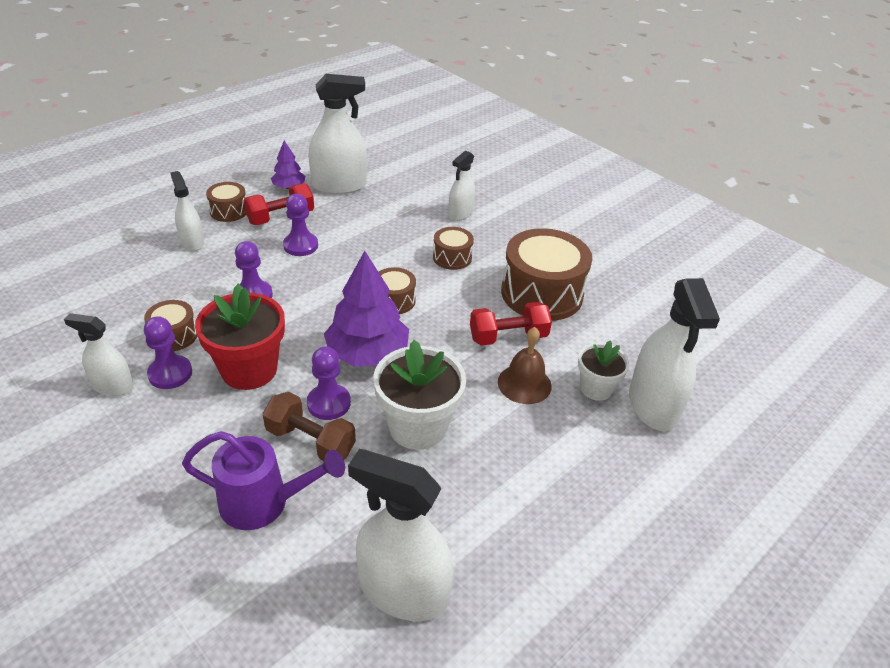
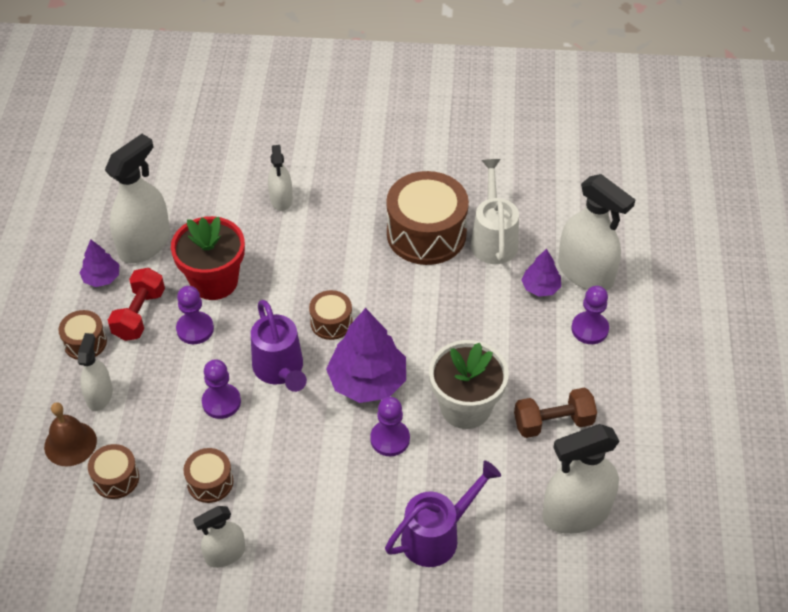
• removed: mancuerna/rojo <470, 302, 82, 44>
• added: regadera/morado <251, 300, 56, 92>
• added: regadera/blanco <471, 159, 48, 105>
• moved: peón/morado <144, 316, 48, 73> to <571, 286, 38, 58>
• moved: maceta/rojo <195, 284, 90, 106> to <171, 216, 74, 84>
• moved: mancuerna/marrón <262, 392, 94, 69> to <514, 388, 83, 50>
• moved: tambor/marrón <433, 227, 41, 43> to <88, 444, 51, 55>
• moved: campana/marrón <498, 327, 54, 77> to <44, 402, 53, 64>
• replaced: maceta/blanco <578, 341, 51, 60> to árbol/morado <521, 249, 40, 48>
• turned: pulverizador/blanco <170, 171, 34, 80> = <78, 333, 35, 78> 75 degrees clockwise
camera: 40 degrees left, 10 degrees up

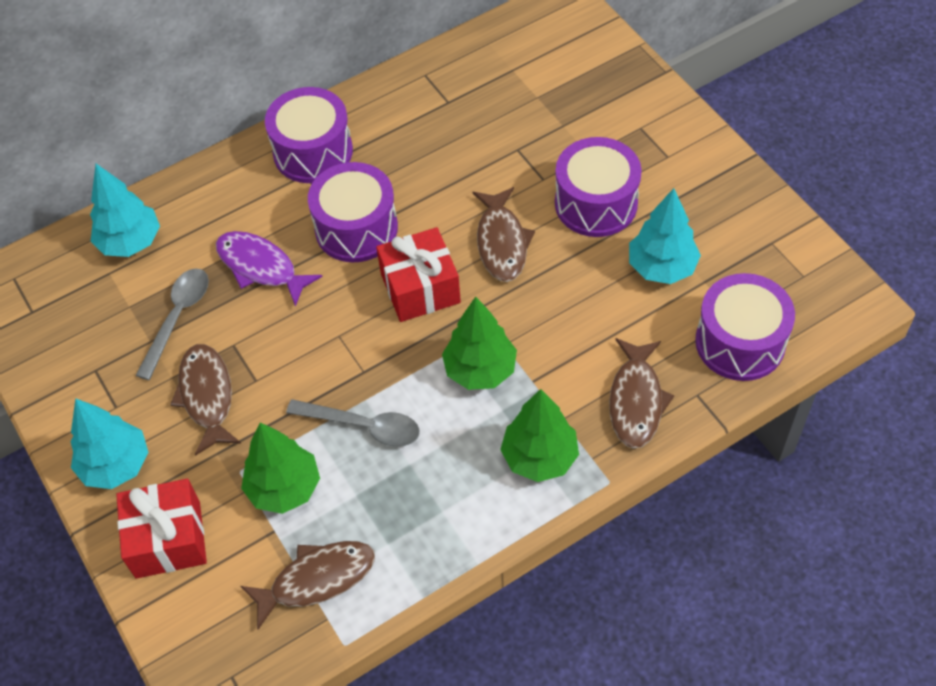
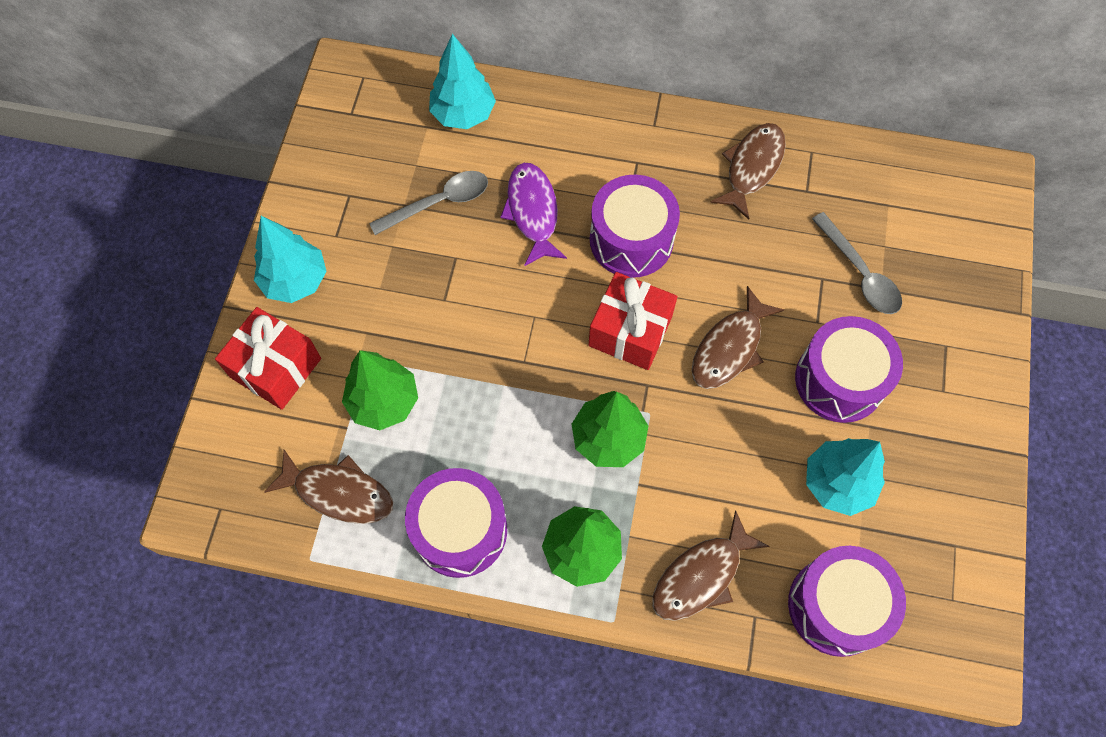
• moved: pez/marrón <170, 344, 71, 112> to <710, 123, 76, 97>
• moved: tambor/morado <265, 87, 88, 96> to <405, 468, 102, 110>
• moved: cuchara/gris <286, 399, 134, 48> to <812, 212, 90, 102>
camera: 40 degrees right, 10 degrees up

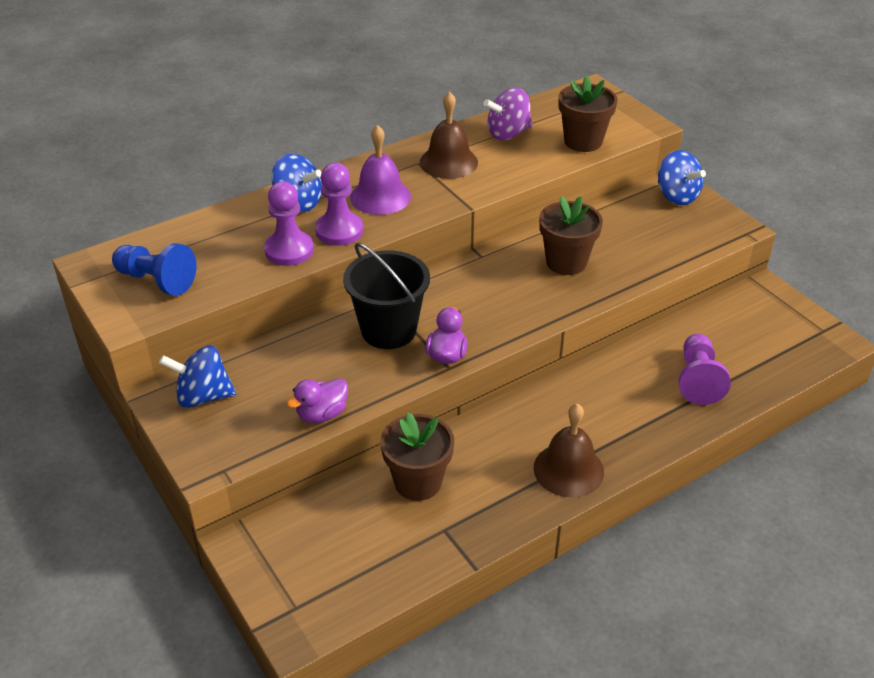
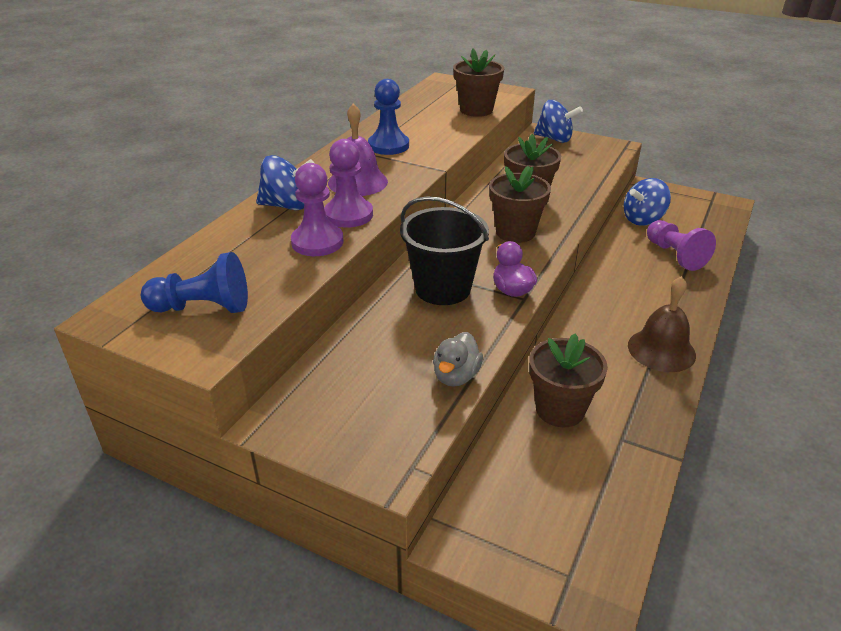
• removed: peonza/morado <484, 88, 48, 52>
• added: maceta/marrón <489, 166, 62, 77>
• moved: peonza/azul <159, 345, 77, 63> to <624, 178, 47, 48>
• replaced: campana/marrón <420, 92, 58, 87> to peón/azul <368, 79, 41, 76>
• recoloured: pato/morado <287, 378, 61, 45> to pato/gris <433, 332, 50, 55>
camera: 30 degrees left, 5 degrees down

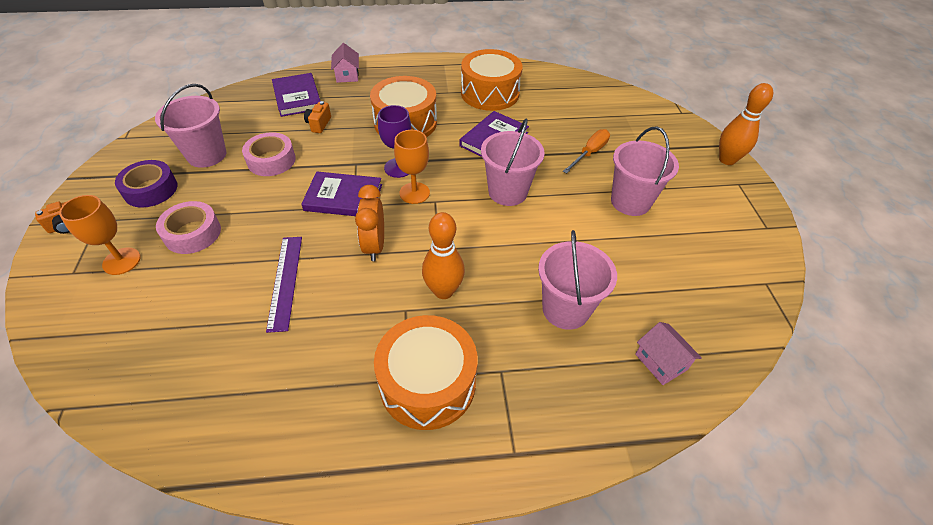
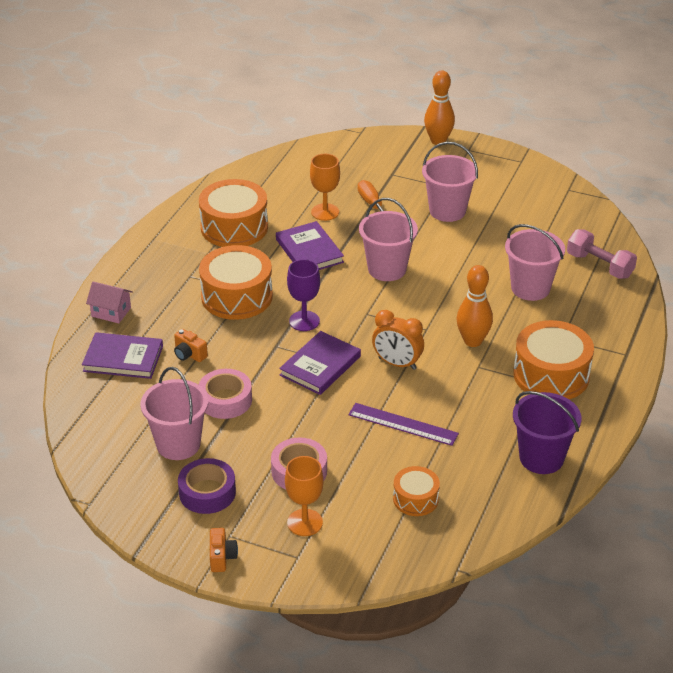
• added: tambor/naranja <393, 466, 47, 50>
• added: balde/morado <513, 391, 68, 83>
• moved: copa/naranja <394, 130, 36, 74> to <310, 154, 30, 67>
• replaced: casa/rosa <635, 322, 67, 63> to mancuerna/rosa <567, 229, 70, 50>
camera: 60 degrees left, 10 degrees down

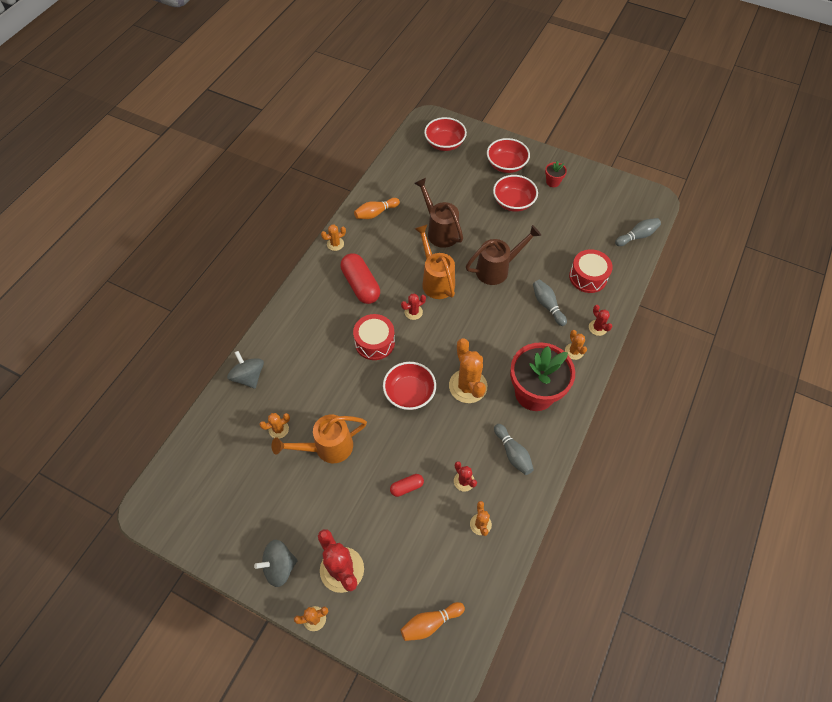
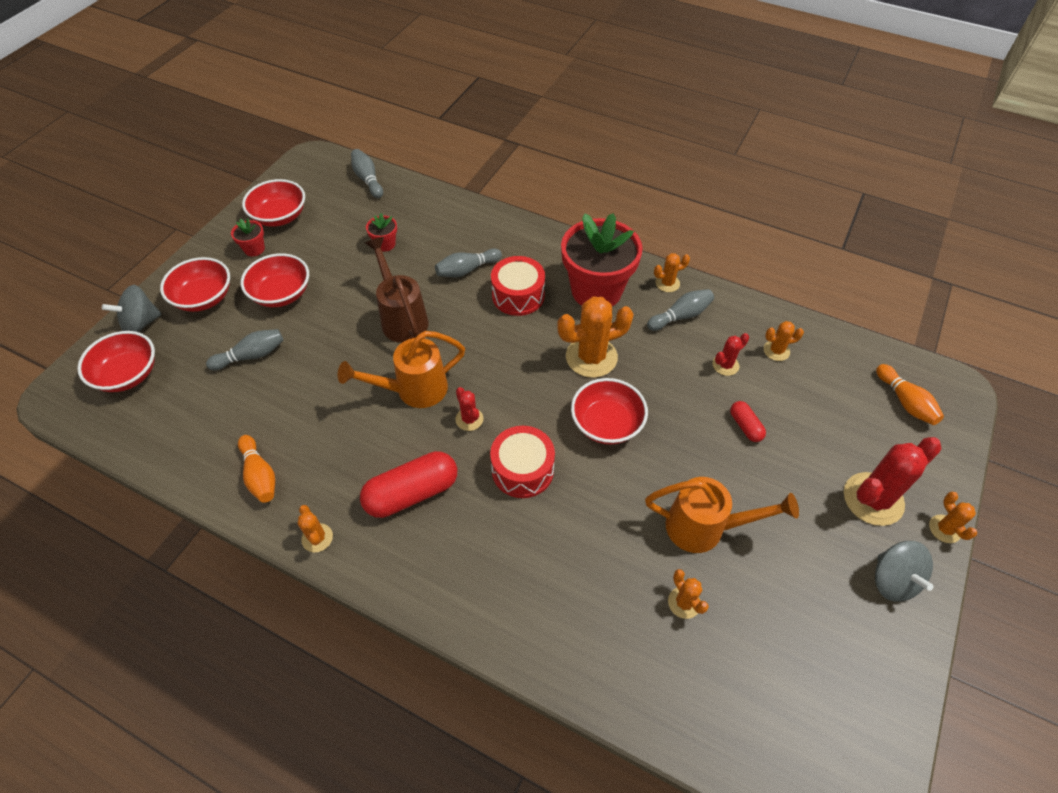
• removed: regadera/marrón <414, 178, 49, 70>
• removed: cactus/rojo <589, 305, 23, 31>
• added: bolo/gris <206, 329, 78, 41>
• added: cuenco/rojo <242, 179, 63, 48>
• added: maceta/rojo <366, 213, 31, 39>
• moved: peonza/gris <227, 351, 37, 38> to <102, 285, 60, 47>
• moved: cactus/naranja <565, 330, 22, 30> to <654, 253, 36, 39>
• moved: tambor/rojo <569, 249, 44, 44> to <491, 256, 54, 60>
• turned: regadera/naranja <272, 415, 95, 48> = <645, 477, 154, 76> 60 degrees counterclockwise
camera: 90 degrees left, 5 degrees down

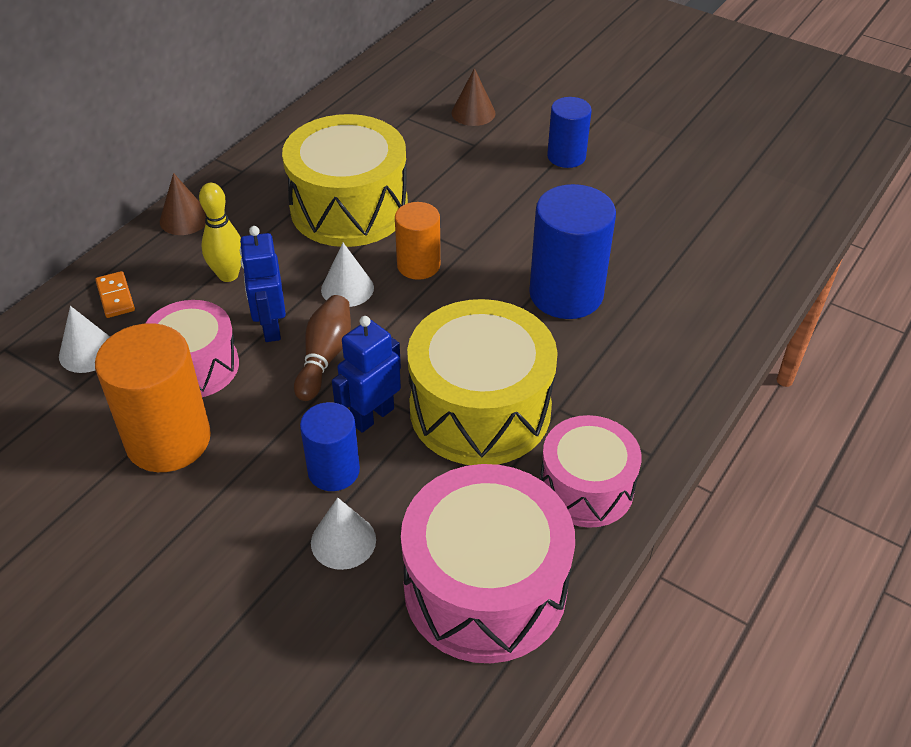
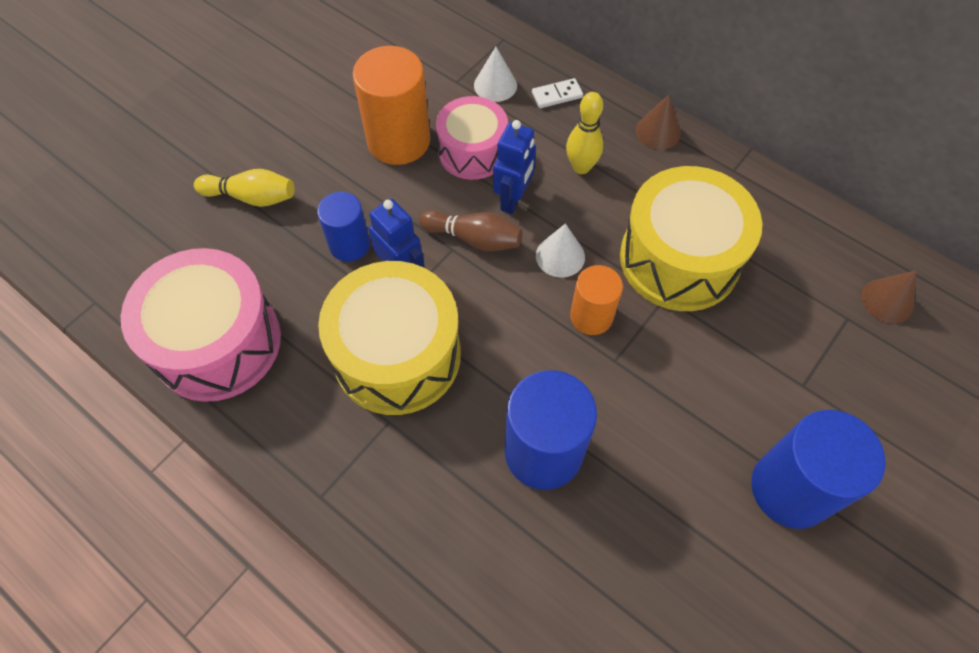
• removed: cono/blanco <311, 497, 65, 73>
• removed: tambor/rosa <540, 415, 102, 113>
• added: bolo/amarillo <194, 169, 101, 38>
• moved: cono/marrón <452, 68, 44, 58> to <861, 270, 56, 54>
• recoloured: ficha de dominó/naranja <95, 271, 40, 47> to ficha de dominó/blanco <532, 78, 51, 30>
• turned: robot/azul <240, 226, 46, 116> = <493, 120, 43, 94> 120 degrees clockwise
• resized: cilindro/azul <547, 97, 45, 71> = <751, 410, 135, 119> x1.67
camera: 95 degrees right, 15 degrees up

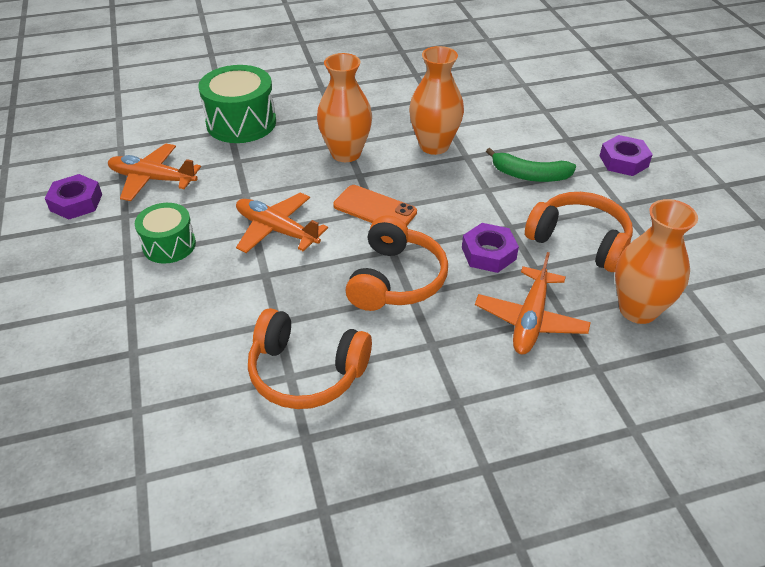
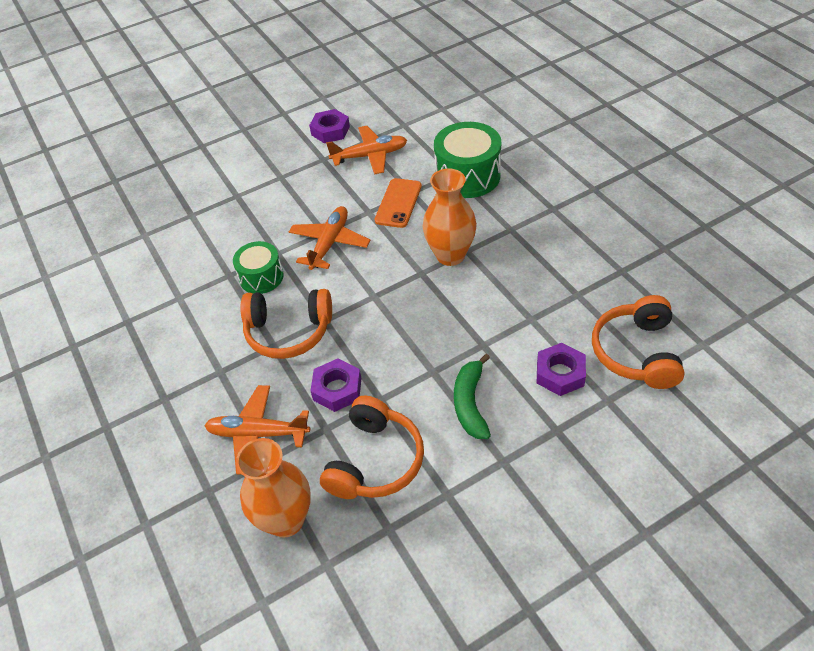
• removed: florero/naranja <409, 46, 55, 109>
• moved: tambor/verde <135, 203, 61, 61> to <233, 241, 51, 53>
• moved: auriculares/naranja <248, 308, 124, 101> to <592, 295, 93, 94>
• moved: móvil/naranja <333, 185, 84, 40> to <375, 178, 47, 50>
• moved: tuerca/morado <600, 135, 53, 41> to <537, 343, 49, 53>
• turned: avión/naranja <108, 143, 93, 58> = <326, 126, 81, 49> 75 degrees clockwise
camera: 80 degrees right, 5 degrees up

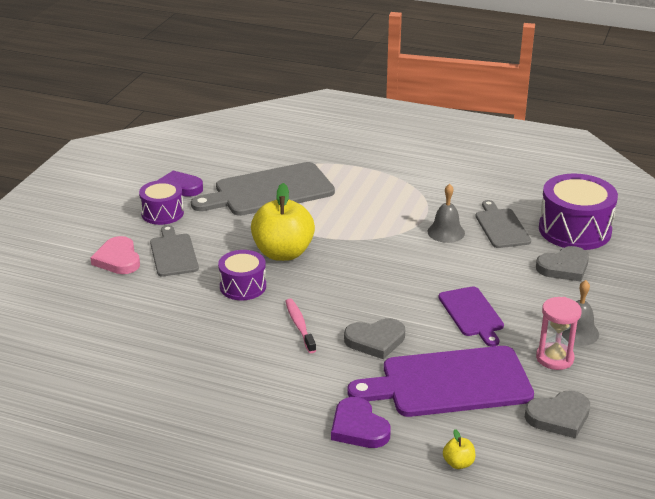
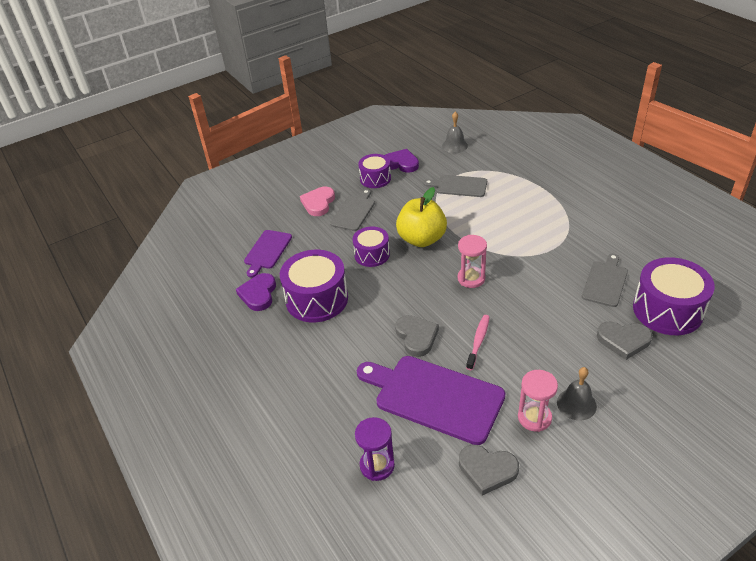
• added: tambor/morado <280, 250, 68, 72>
• added: reloj de arena/rosa <458, 235, 29, 53>
• moved: cepillo de dientes/rosa <285, 299, 31, 54> to <466, 315, 24, 55>
• moved: corazón/morado <331, 397, 60, 51> to <236, 273, 40, 38>
• moved: campana/gris <428, 184, 37, 59> to <442, 112, 26, 41>
• moved: tabla de cortar/morado <438, 286, 66, 61> to <244, 230, 48, 48>
• replaced: manzana/amarillo <443, 429, 32, 40> to reloj de arena/morado <355, 417, 40, 64>
• turned: corazón/gris <344, 318, 61, 41> = <395, 315, 44, 42> 135 degrees counterclockwise
• resized: tabla de cortar/gris <191, 162, 144, 54> = <424, 175, 63, 22> x0.57
camera: 40 degrees right, 10 degrees up

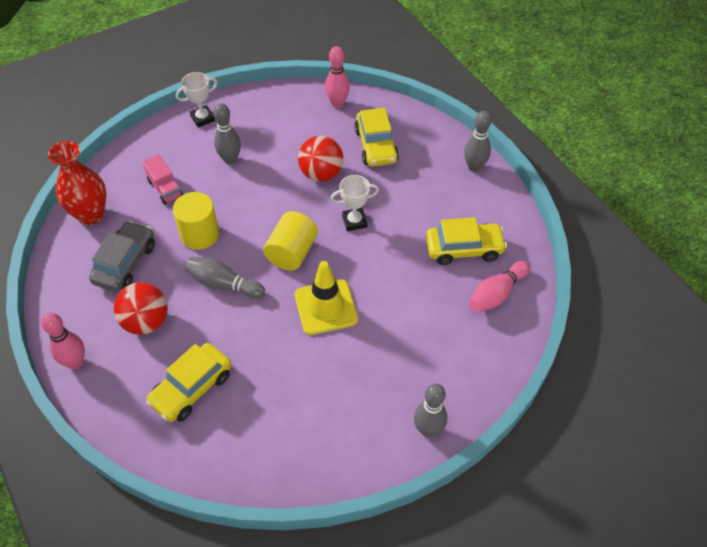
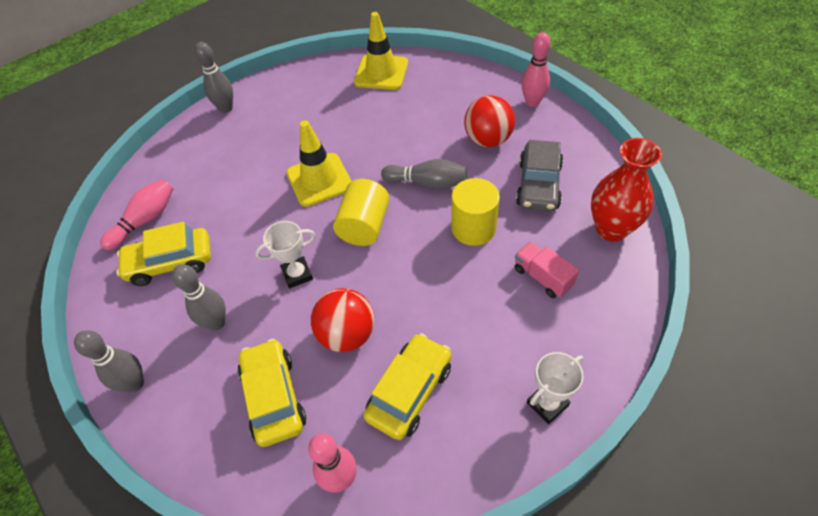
• added: cono de tráfico/amarillo <354, 12, 54, 78>
• moved: coche/amarillo <146, 343, 85, 79> to <364, 333, 87, 107>
• moved: bolo/gris <214, 103, 27, 62> to <172, 264, 54, 67>
camera: 175 degrees right, 0 degrees up

